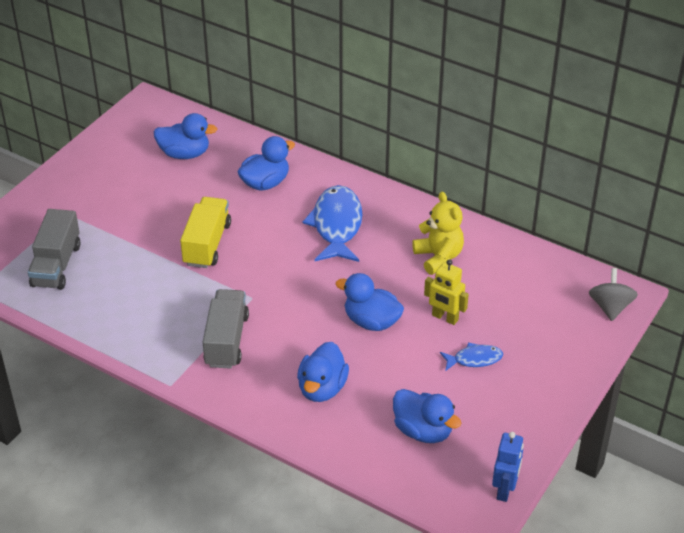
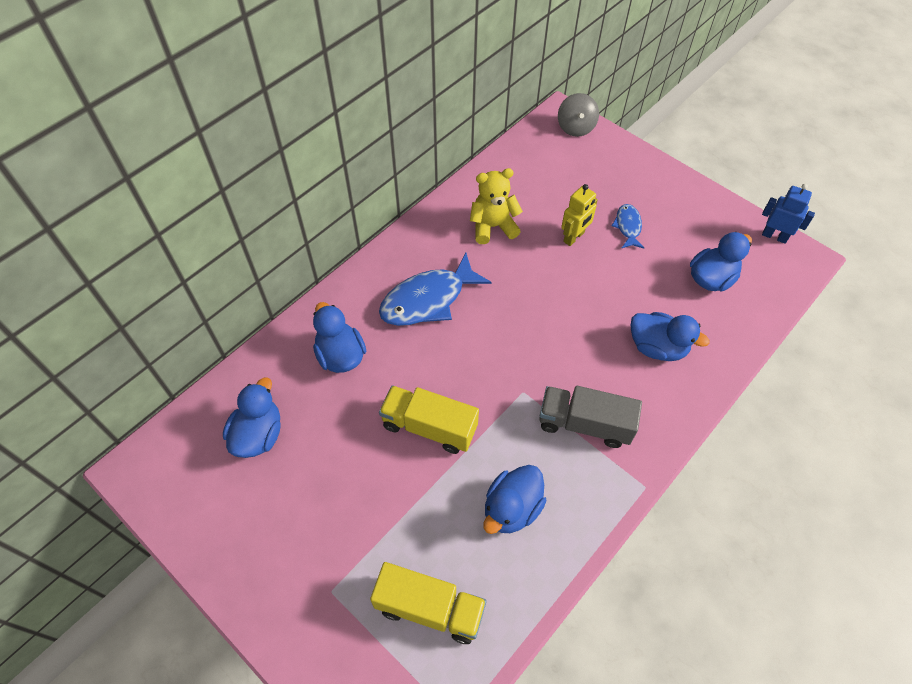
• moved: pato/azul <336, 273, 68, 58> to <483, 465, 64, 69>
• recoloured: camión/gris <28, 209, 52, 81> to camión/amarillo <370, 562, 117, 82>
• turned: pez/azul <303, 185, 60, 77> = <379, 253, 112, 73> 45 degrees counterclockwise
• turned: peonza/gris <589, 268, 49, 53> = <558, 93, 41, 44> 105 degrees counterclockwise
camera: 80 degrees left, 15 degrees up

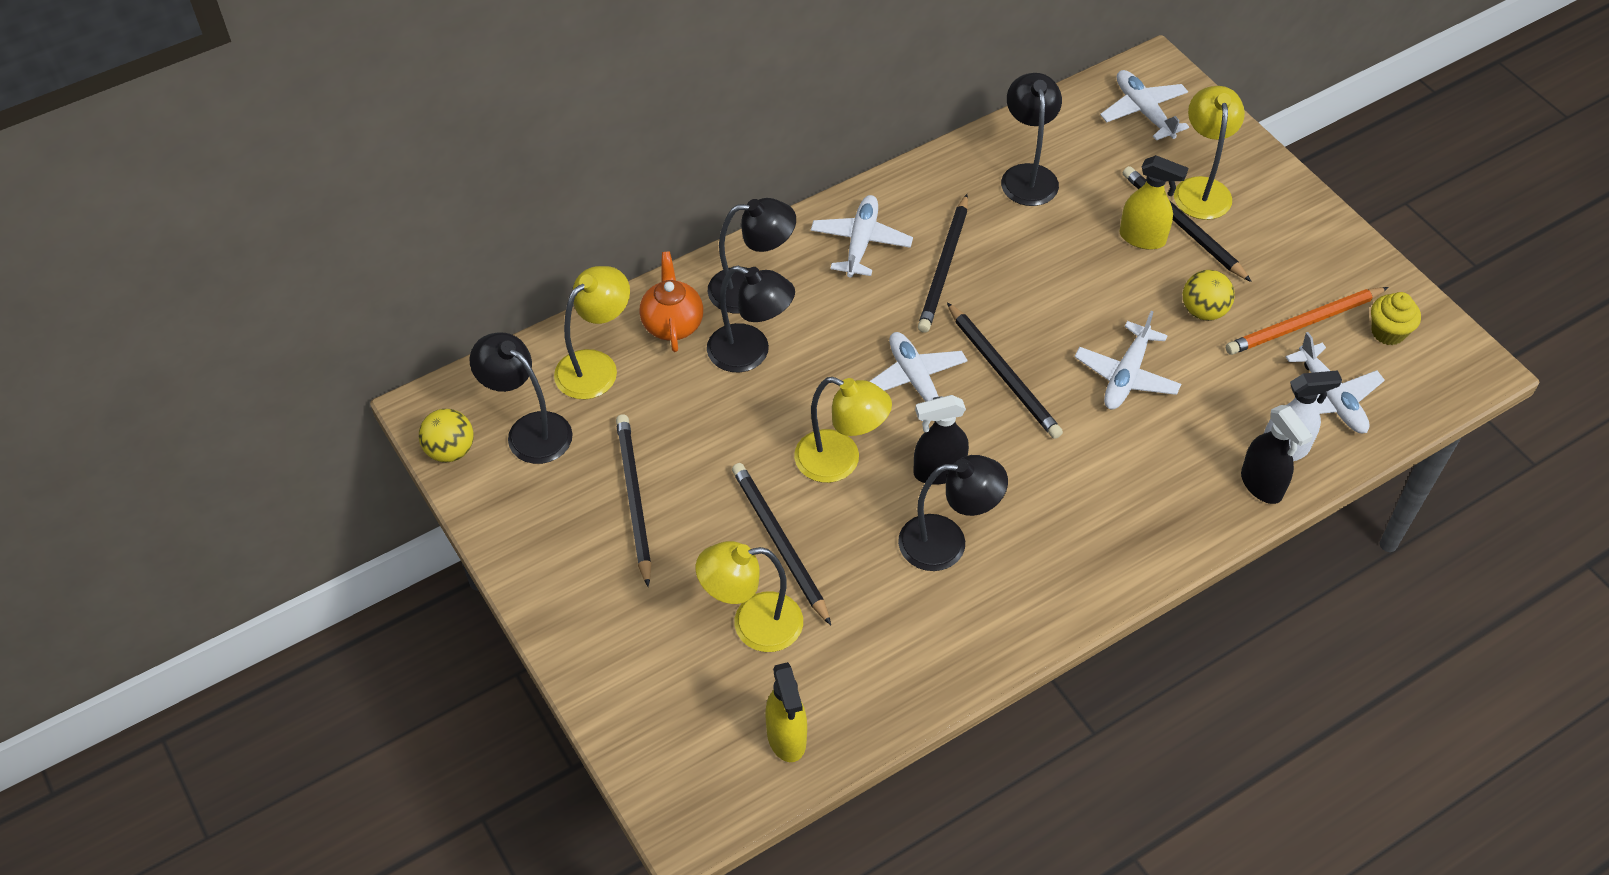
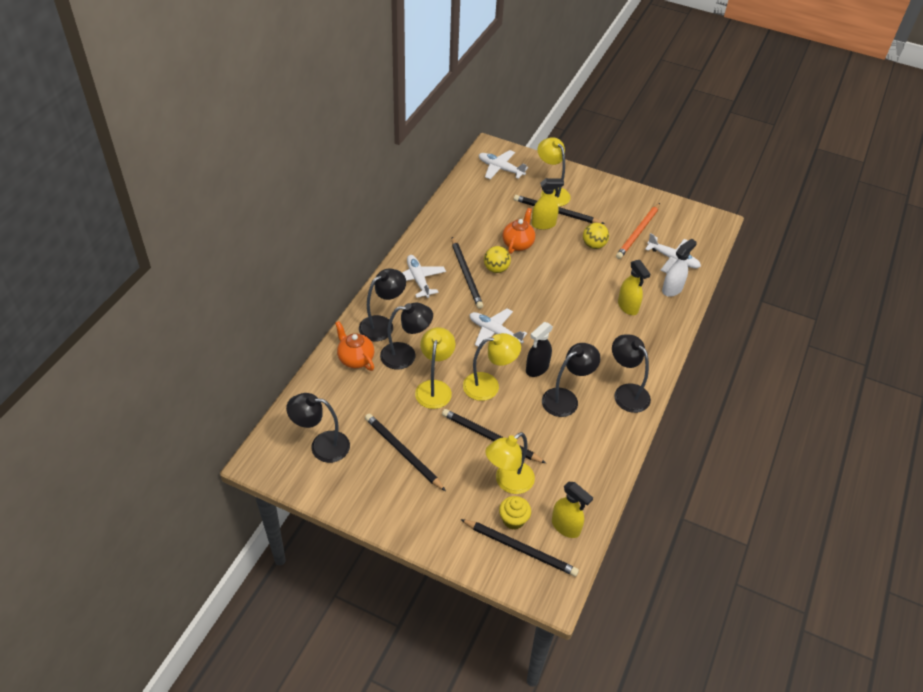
• removed: avión/blanco <1075, 311, 106, 98>
• removed: pulverizador/negro <1241, 405, 72, 99>
• added: tetera/naranja <503, 208, 32, 46>
• added: pulverizador/amarillo <618, 260, 32, 55>
• moved: pelota/amarillo <419, 409, 54, 53> to <484, 246, 27, 27>
• moved: lámpara/amarillo <554, 266, 76, 133> to <415, 327, 41, 82>
• moved: lápiz/negro <947, 302, 116, 137> to <460, 519, 119, 58>
• moved: lámpara/negro <1001, 73, 61, 133> to <612, 334, 39, 79>
• moved: magdalena/amarillo <1371, 292, 50, 53> to <499, 496, 32, 34>
camera: 35 degrees left, 5 degrees down

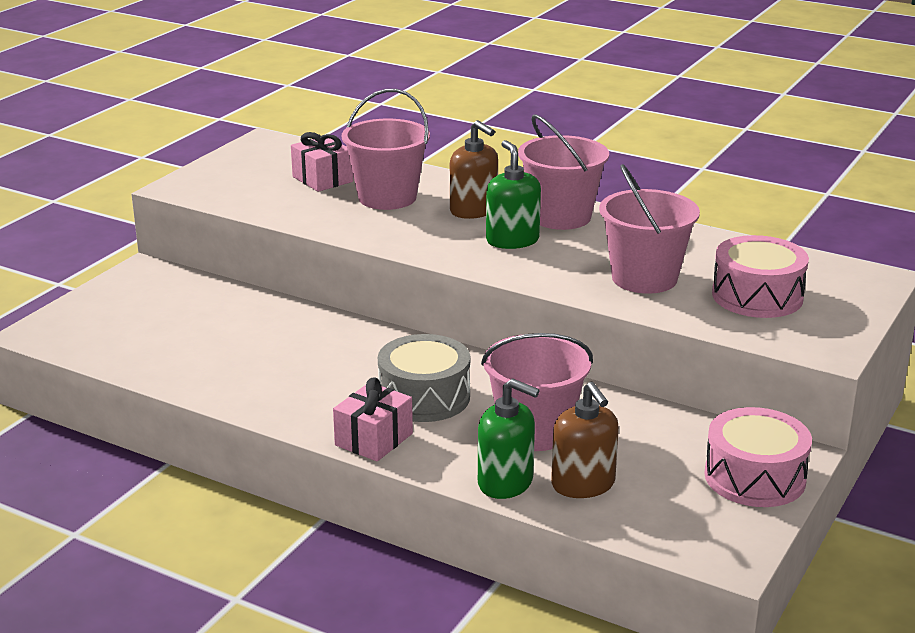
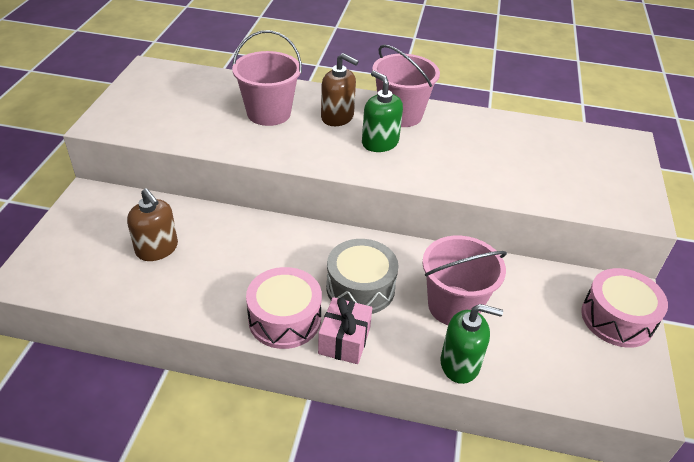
• removed: regalo/rosa <291, 132, 62, 60>
• removed: balde/rosa <599, 164, 101, 130>
• moved: dispensador de jabón/marrón <551, 382, 68, 116> to <127, 188, 51, 73>
• moved: tambor/rosa <712, 235, 97, 83> to <246, 267, 76, 82>
camera: 20 degrees left, 15 degrees up

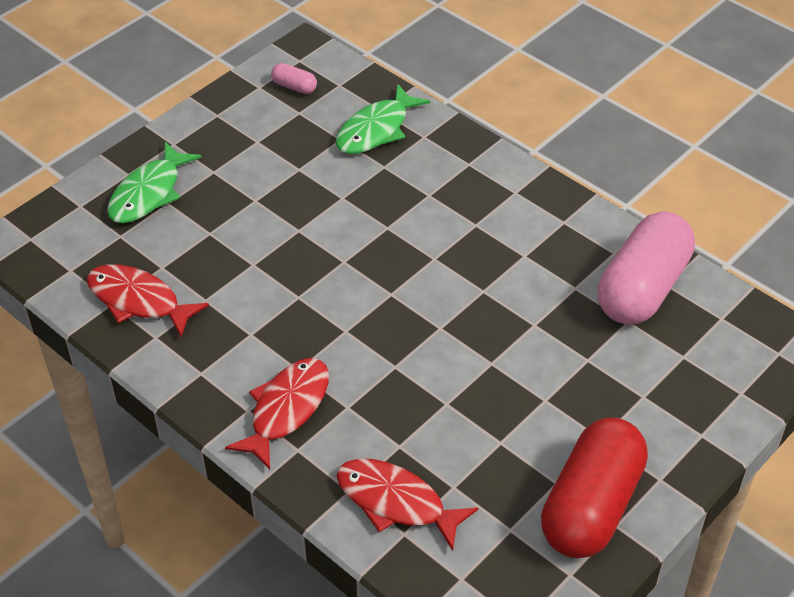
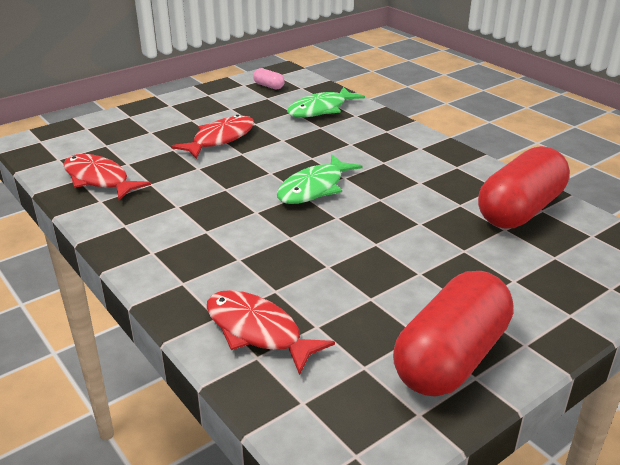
• moved: pez/verde <107, 142, 95, 81> to <277, 155, 86, 49>
• moved: pez/rojo <225, 358, 104, 112> to <171, 115, 83, 44>
• recoloured: cápsula/rosa <598, 212, 97, 113> to cápsula/rojo <478, 146, 92, 83>
camera: 10 degrees right, 15 degrees down

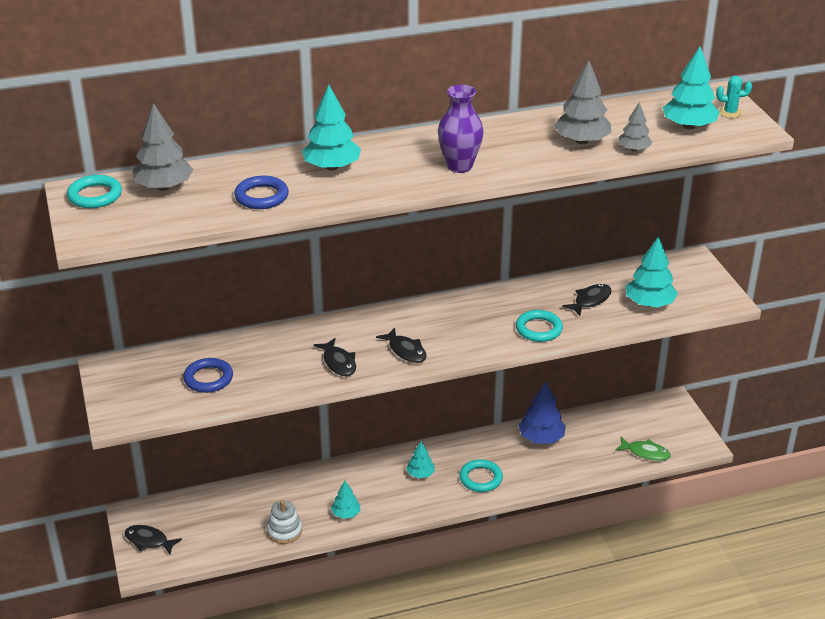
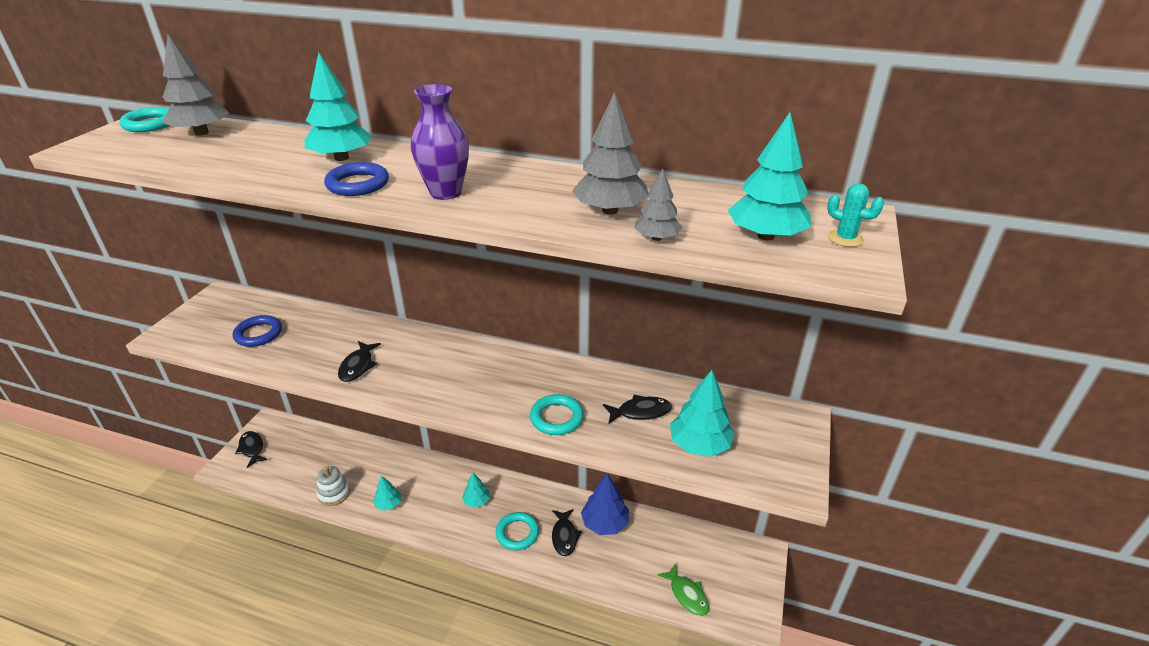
• moved: anillo/azul <234, 176, 55, 33> to <324, 162, 65, 34>
• moved: pez/negro <376, 328, 51, 35> to <552, 509, 30, 47>
camera: 35 degrees right, 0 degrees up

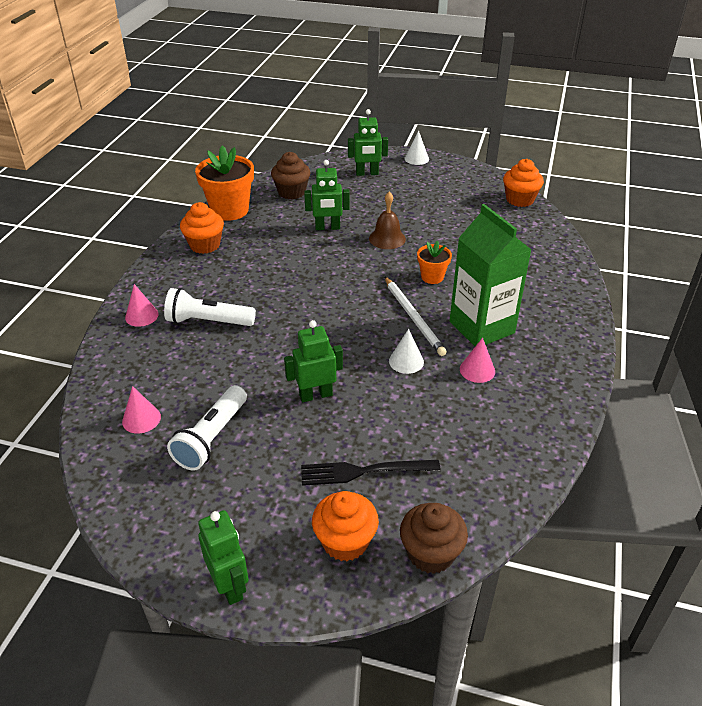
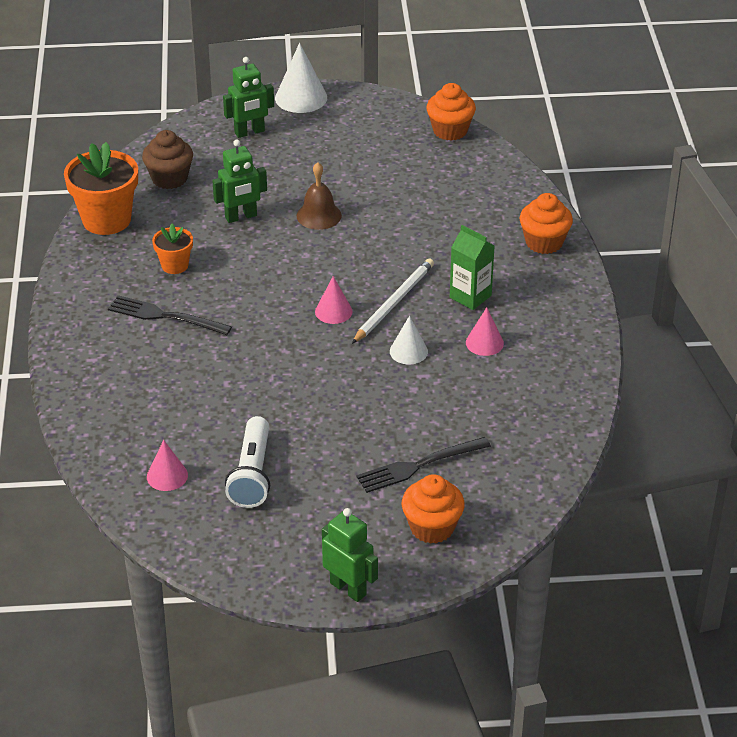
• removed: lámpara de mano/blanco <164, 288, 92, 38>
• removed: robot/verde <284, 320, 59, 82>
• removed: magdalena/marrón <400, 503, 68, 71>
• added: tenedor/negro <108, 295, 124, 40>
• moved: cono/rosa <125, 284, 34, 43> to <315, 276, 38, 48>
• moved: magdalena/naranja <180, 202, 44, 52> to <520, 193, 53, 61>
• moved: maceta/naranja <417, 241, 35, 43> to <152, 223, 41, 51>
• turned: lápiz/blanco <385, 277, 62, 79> = <352, 258, 82, 86> 105 degrees counterclockwise
• resized: cono/blanco <404, 131, 25, 34> = <275, 43, 52, 70> x1.61
• resized: cartón de leche/verde <450, 204, 82, 142> = <450, 225, 45, 85> x0.57
camera: 20 degrees left, 0 degrees up

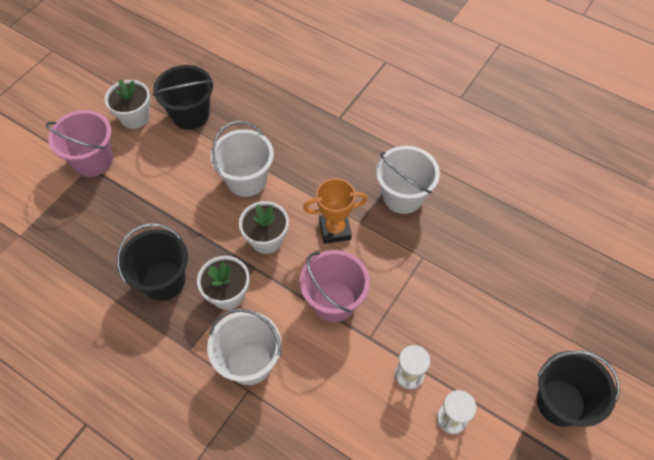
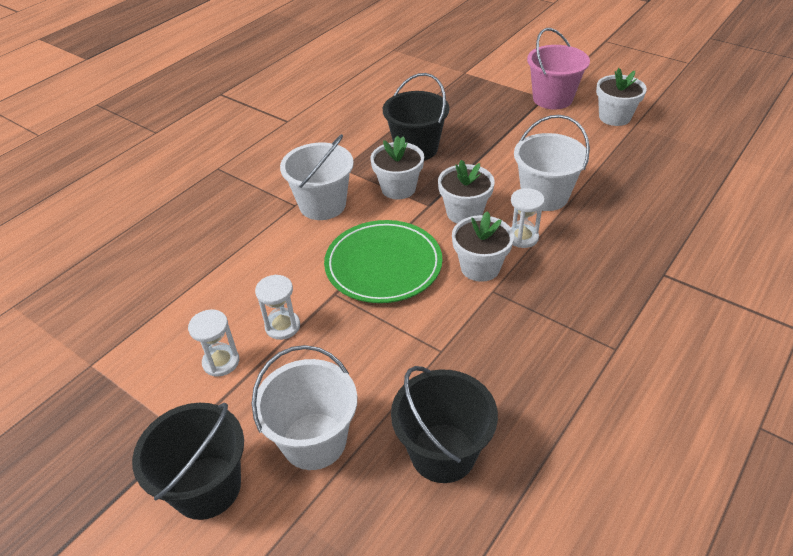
• added: reloj de arena/blanco <511, 188, 34, 60>
• moved: balde/negro <153, 65, 61, 65> to <391, 366, 107, 117>
• moved: balde/blanco <376, 146, 64, 68> to <252, 345, 105, 125>
• replaced: balde/rosa <300, 250, 70, 72> to plato/verde <324, 220, 118, 83>
• replaced: trofeo/naranja <303, 178, 65, 66> to maceta/blanco <452, 211, 62, 71>
camera: 95 degrees right, 15 degrees down

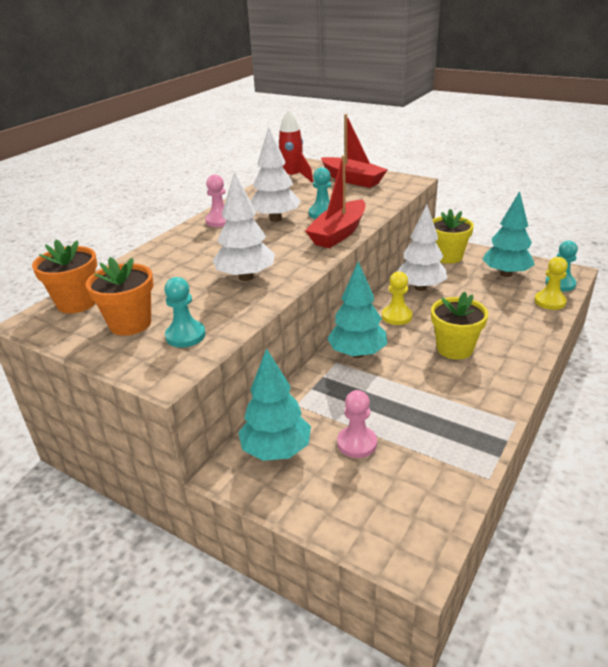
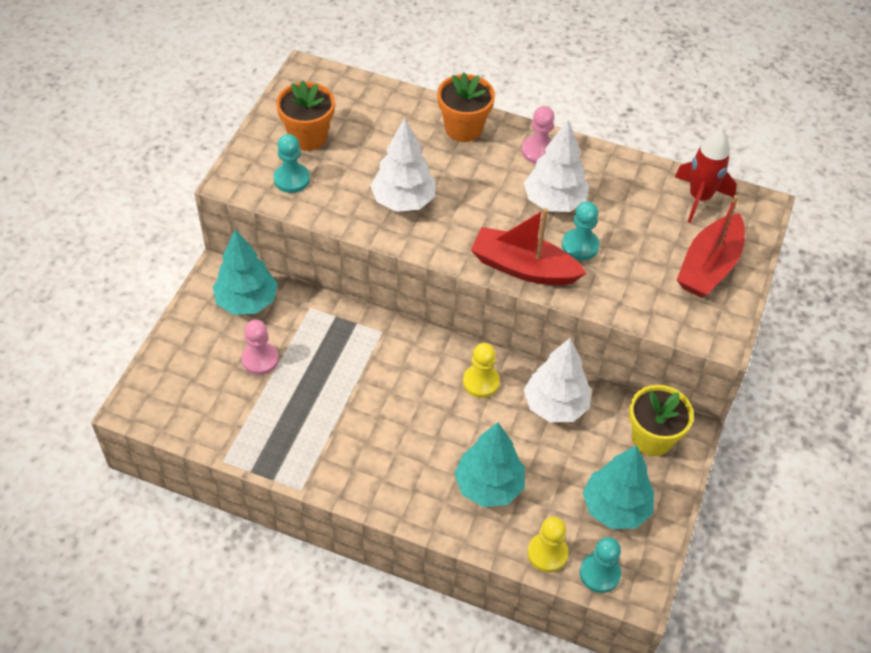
• removed: maceta/amarillo <431, 292, 57, 68>
• moved: maceta/naranja <32, 239, 65, 74> to <437, 73, 58, 69>
• moved: árbol/turquesa <327, 261, 60, 97> to <454, 422, 71, 85>
camera: 75 degrees right, 20 degrees up

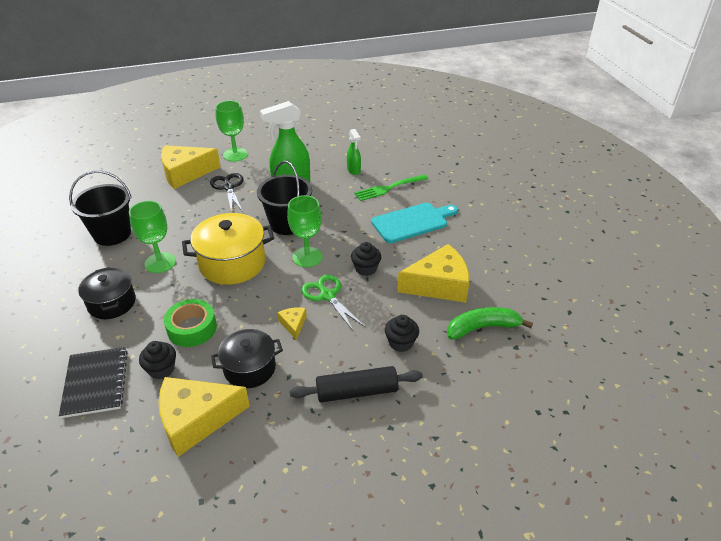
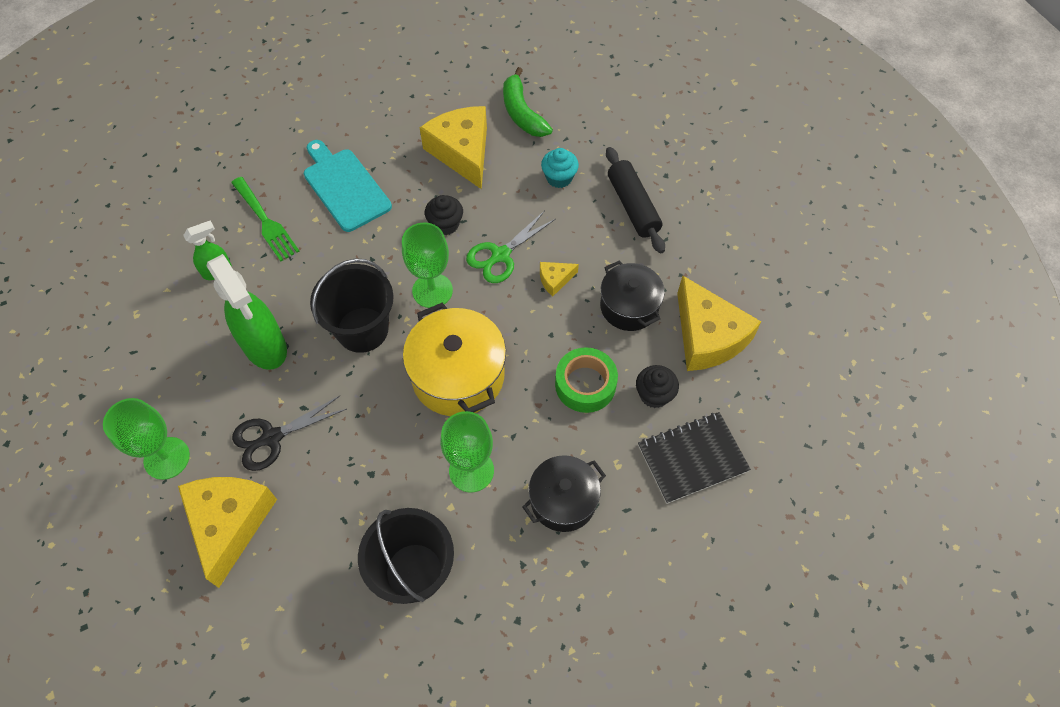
• recoloured: magdalena/negro <385, 315, 34, 37> to magdalena/turquesa <541, 148, 38, 40>
• turned: queso/amarillo <161, 145, 60, 44> = <178, 477, 99, 111> 150 degrees counterclockwise
camera: 100 degrees left, 20 degrees up

